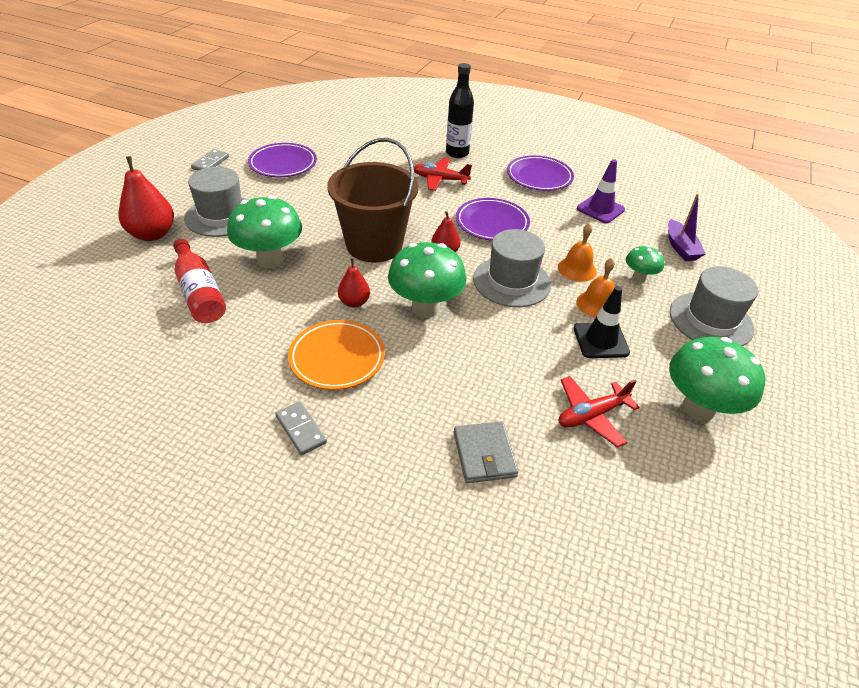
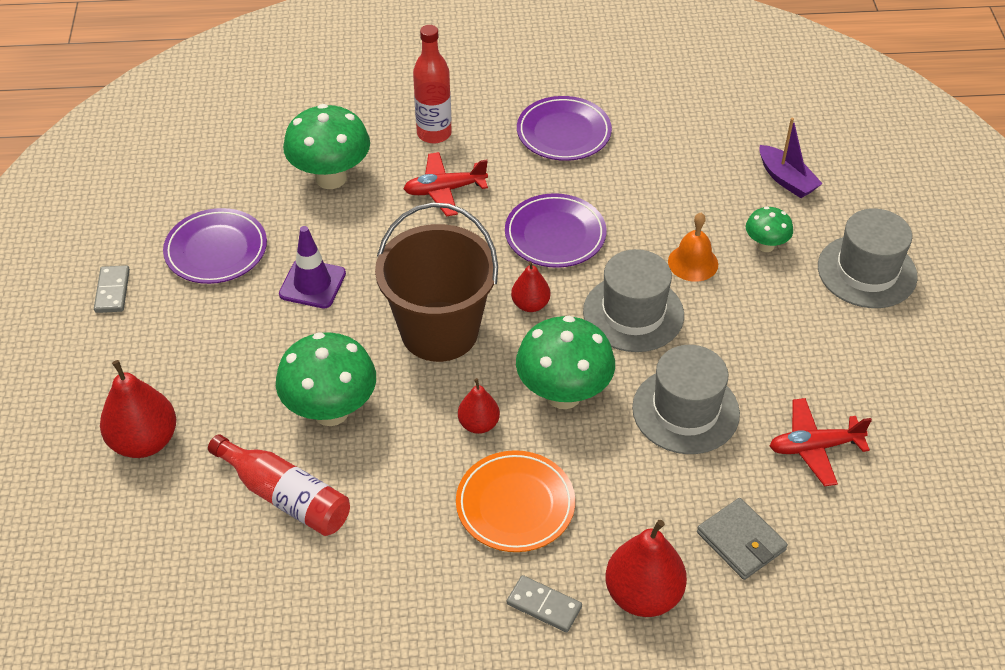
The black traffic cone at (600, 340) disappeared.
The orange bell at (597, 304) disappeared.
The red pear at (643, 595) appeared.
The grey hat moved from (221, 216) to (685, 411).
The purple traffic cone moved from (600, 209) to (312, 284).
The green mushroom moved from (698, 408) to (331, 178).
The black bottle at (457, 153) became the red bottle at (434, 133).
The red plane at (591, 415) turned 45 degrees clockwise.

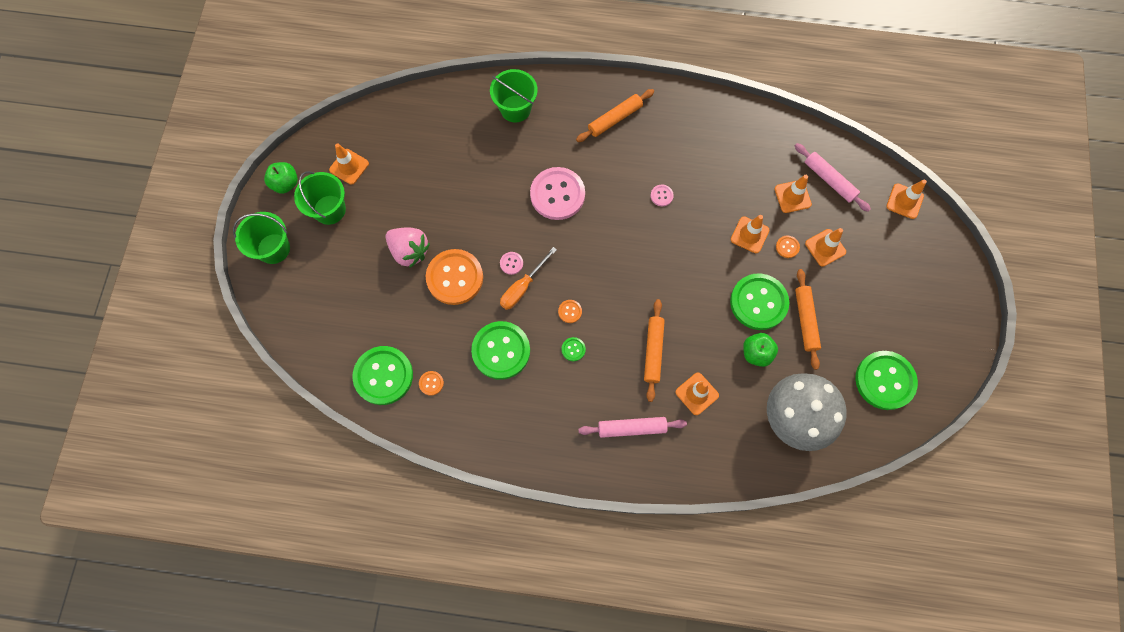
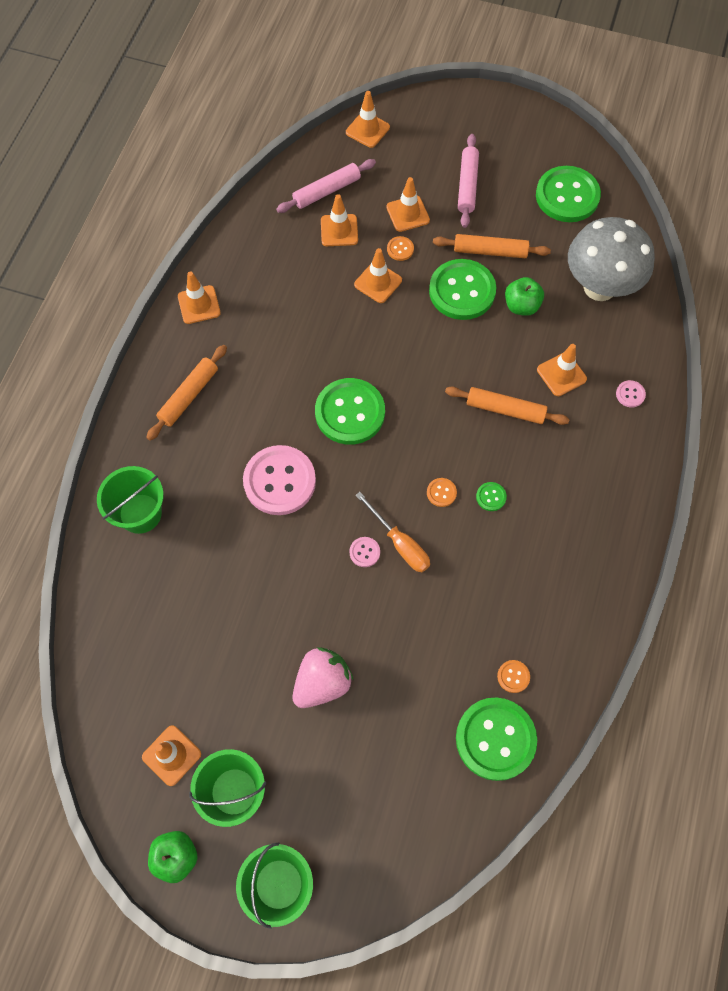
The orange button at (455, 278) disappeared.
The orange traffic cone at (199, 305) appeared.
The green button moved from (501, 351) to (350, 412).
The pink rolling pin moved from (631, 428) to (467, 185).
The pink button moved from (661, 196) to (630, 394).
The orange rolling pin at (615, 119) turned 60 degrees clockwise.

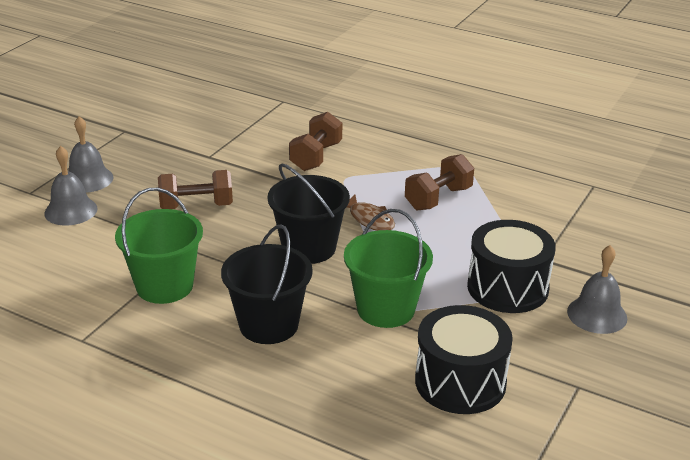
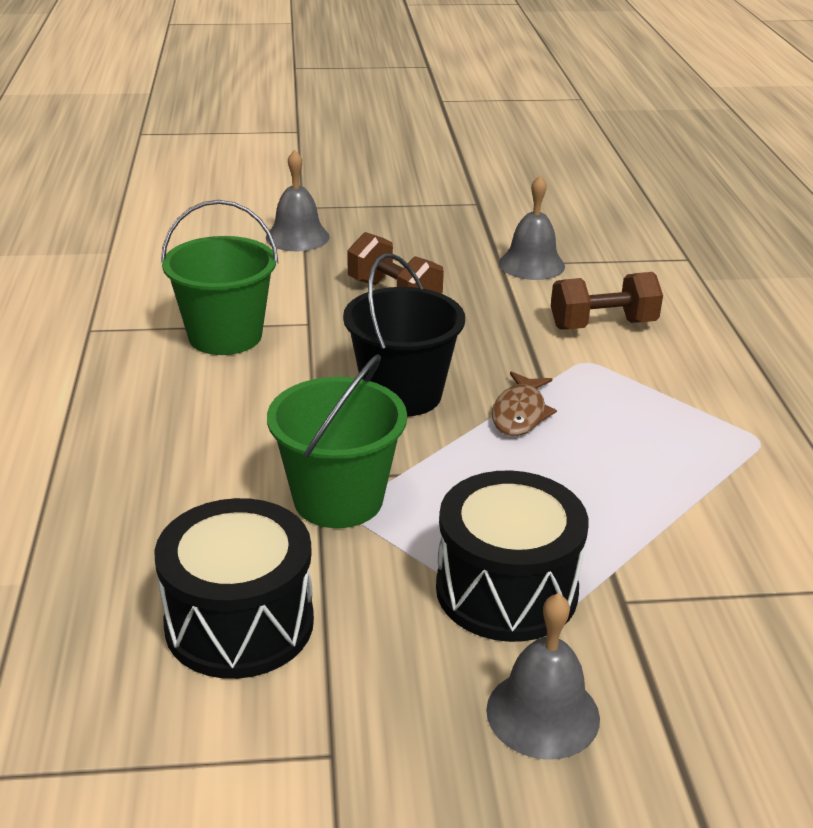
The black bucket at (268, 325) disappeared.
The brown dumbbell at (438, 198) disappeared.
The grey bell moved from (88, 179) to (531, 264).

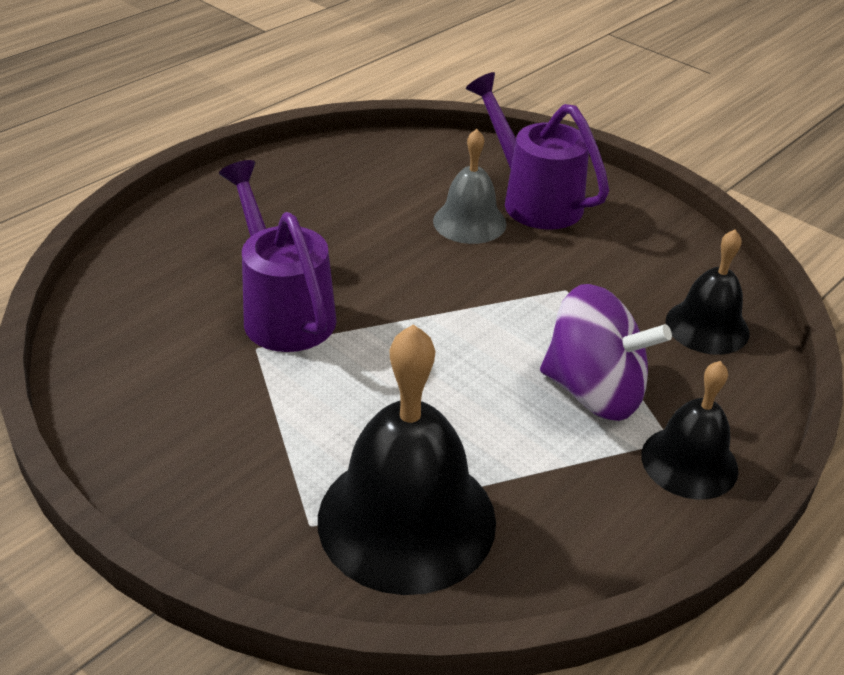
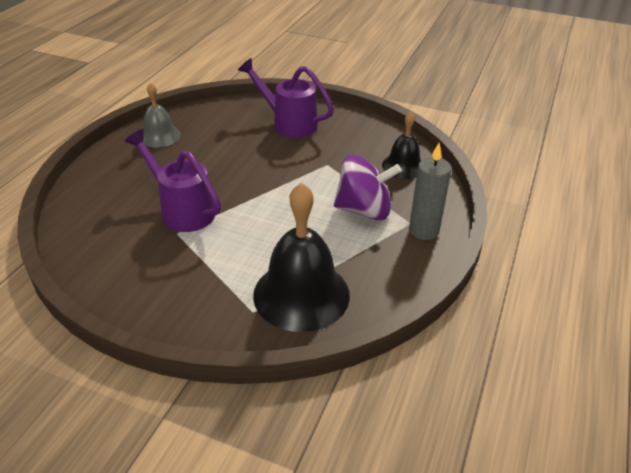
The grey bell moved from (469, 222) to (160, 136).
The black bell at (689, 462) was replaced by the grey candle at (423, 230).

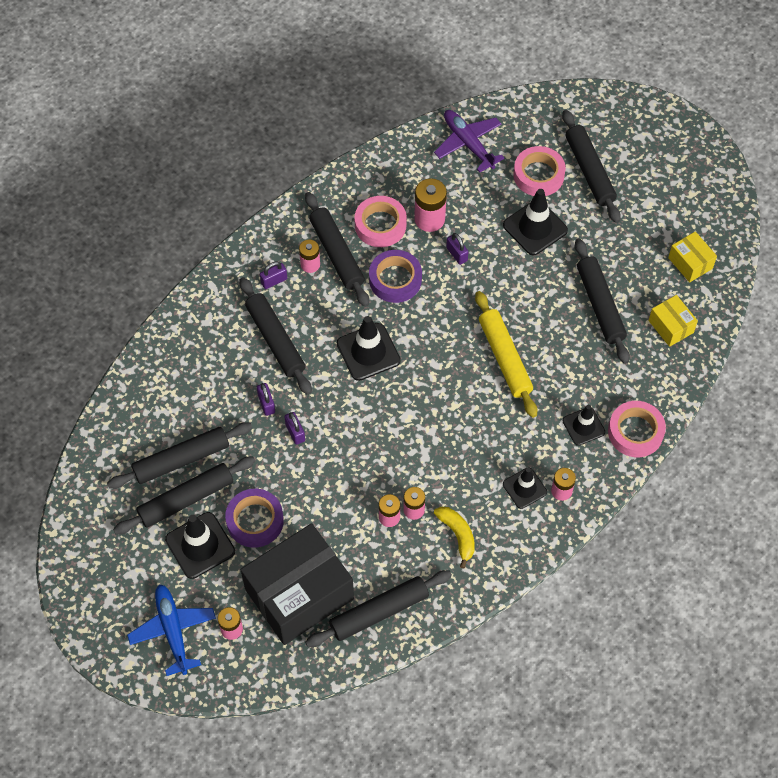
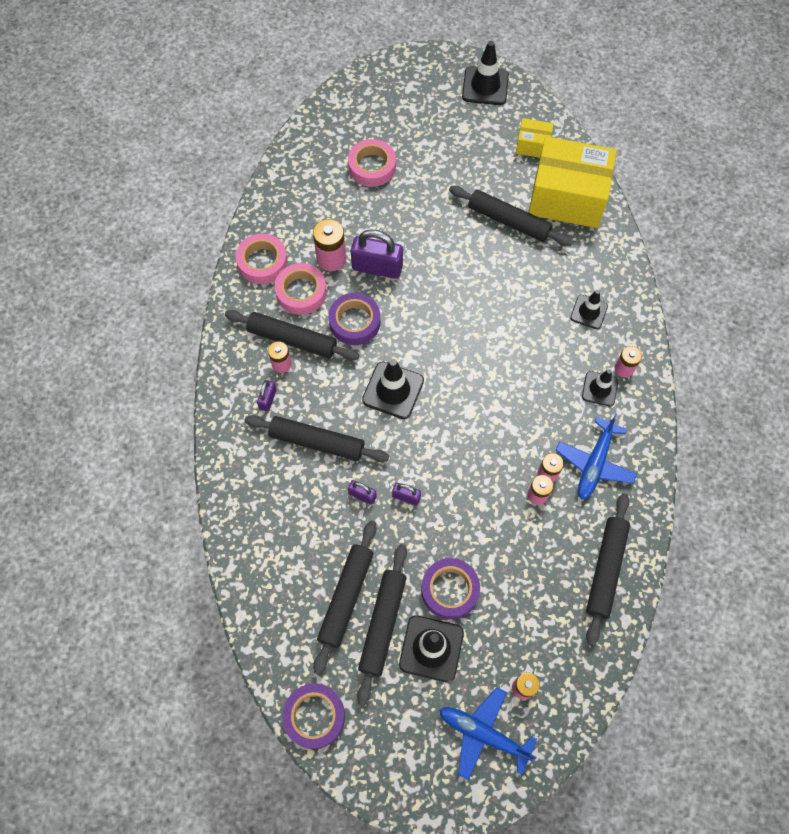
The black box at (299, 594) disappeared.
The purple plane at (468, 144) disappeared.
The yellow rolling pin at (505, 358) disappeared.
The black rolling pin at (589, 171) disappeared.
The purple tape at (314, 716) appeared.
The black traffic cone moved from (535, 228) to (485, 86).
The pink tape moved from (635, 432) to (262, 262).
The yellow banana at (457, 535) was replaced by the blue plane at (594, 463).
The purple padlock at (457, 254) changed to 1.99 times the size.
The yellow box at (671, 326) changed to 2.17 times the size.

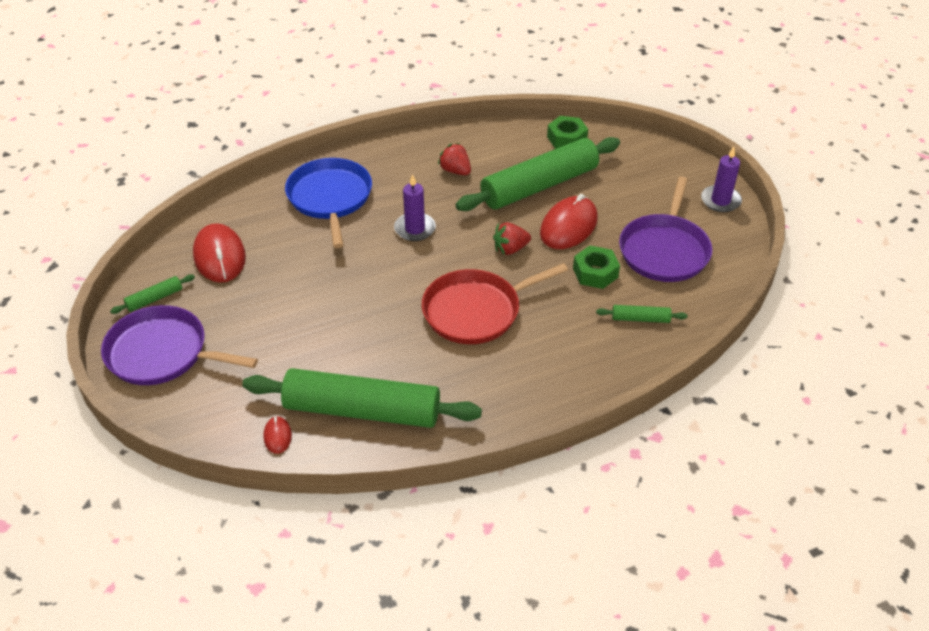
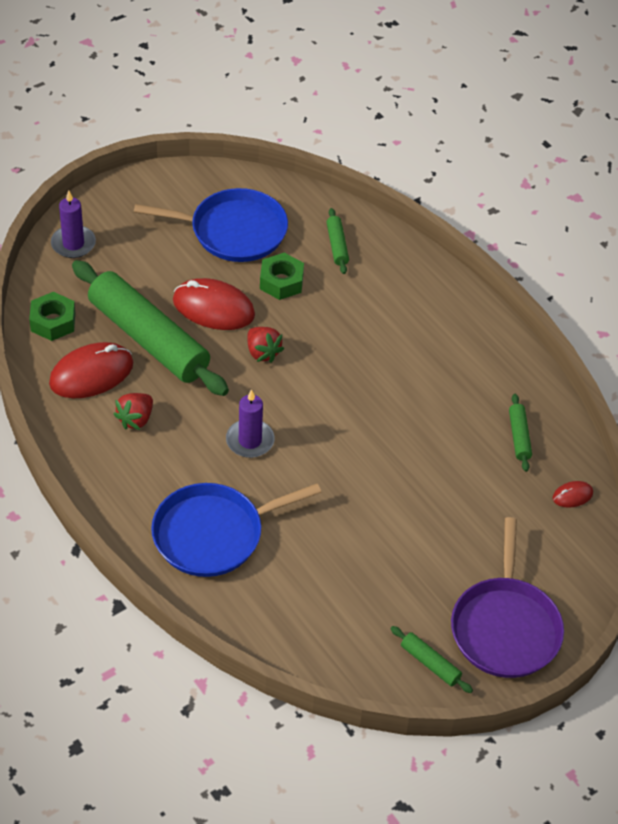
The red pan at (476, 311) disappeared.
The red mouse moved from (219, 256) to (91, 374).
The purple candle moved from (720, 201) to (73, 244).
The purple pan at (664, 250) became the blue pan at (233, 231).
The green rolling pin at (362, 410) changed to 0.41 times the size.

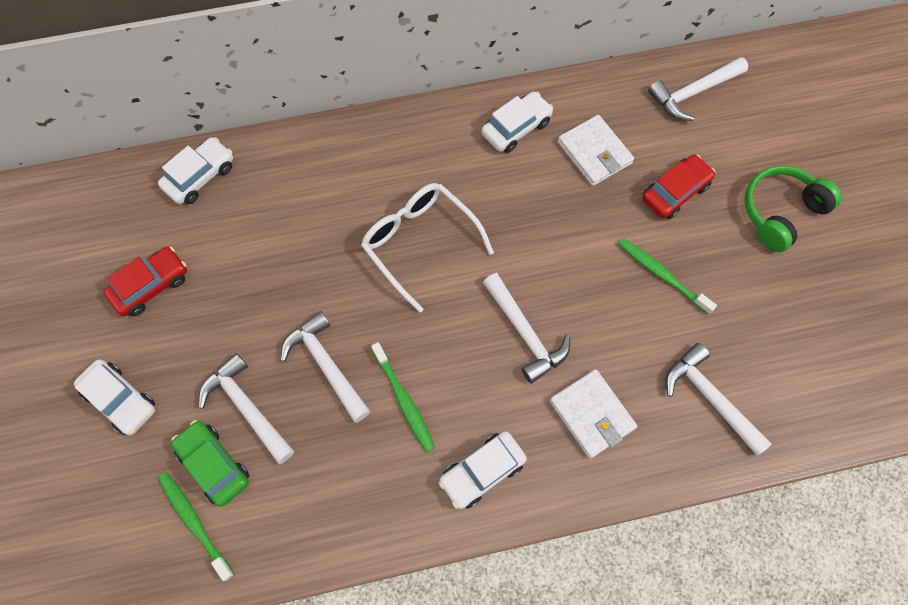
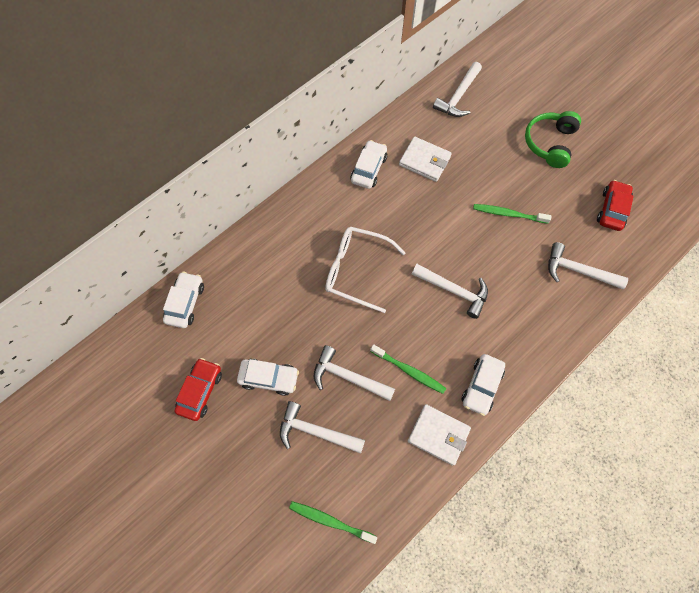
The green car at (214, 464) disappeared.
The white car moved from (121, 400) to (269, 378).
The white wallet moved from (591, 414) to (438, 435).
The red car moved from (675, 192) to (612, 209).

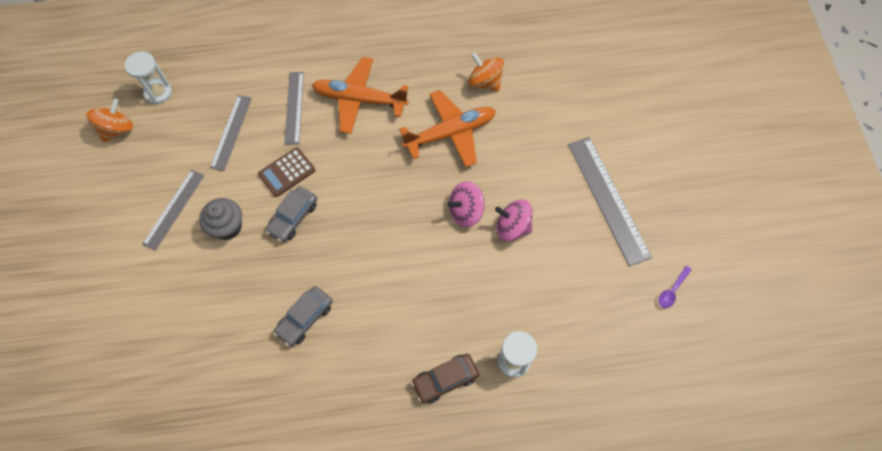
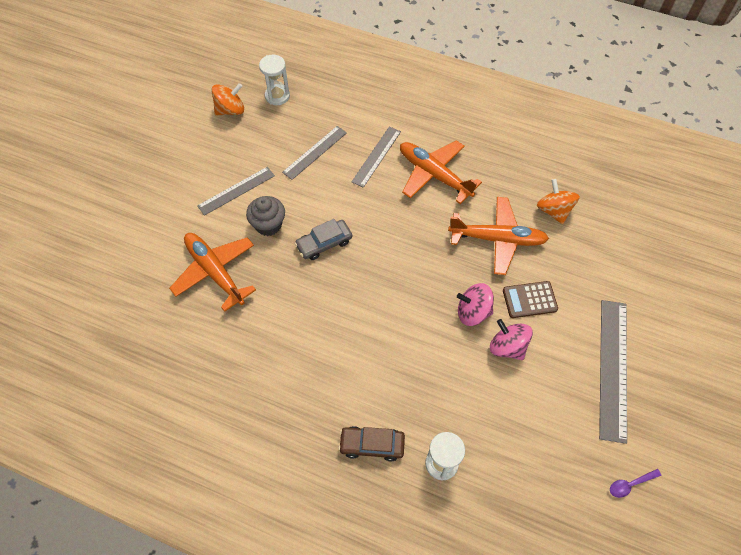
The grey car at (305, 318) disappeared.
The orange plane at (215, 272) appeared.
The brown calculator moved from (287, 172) to (529, 300).

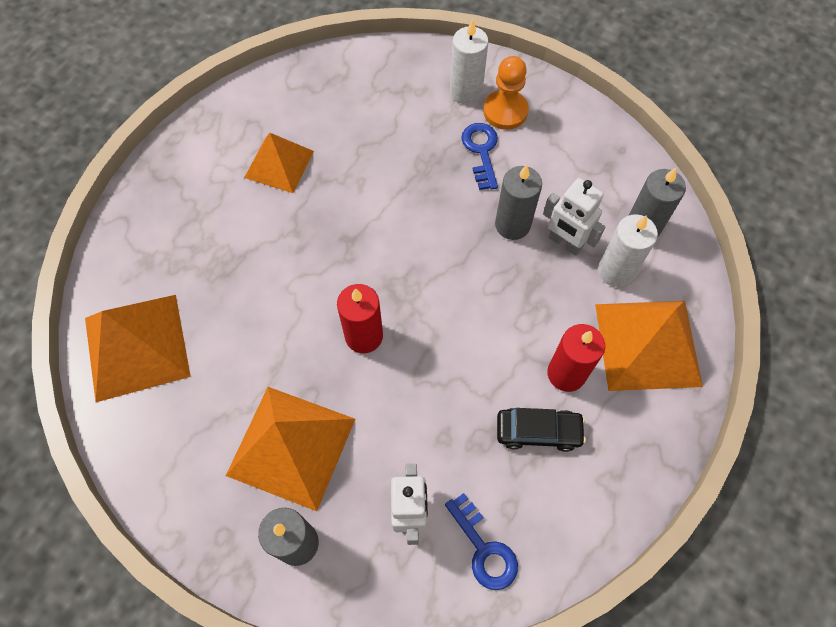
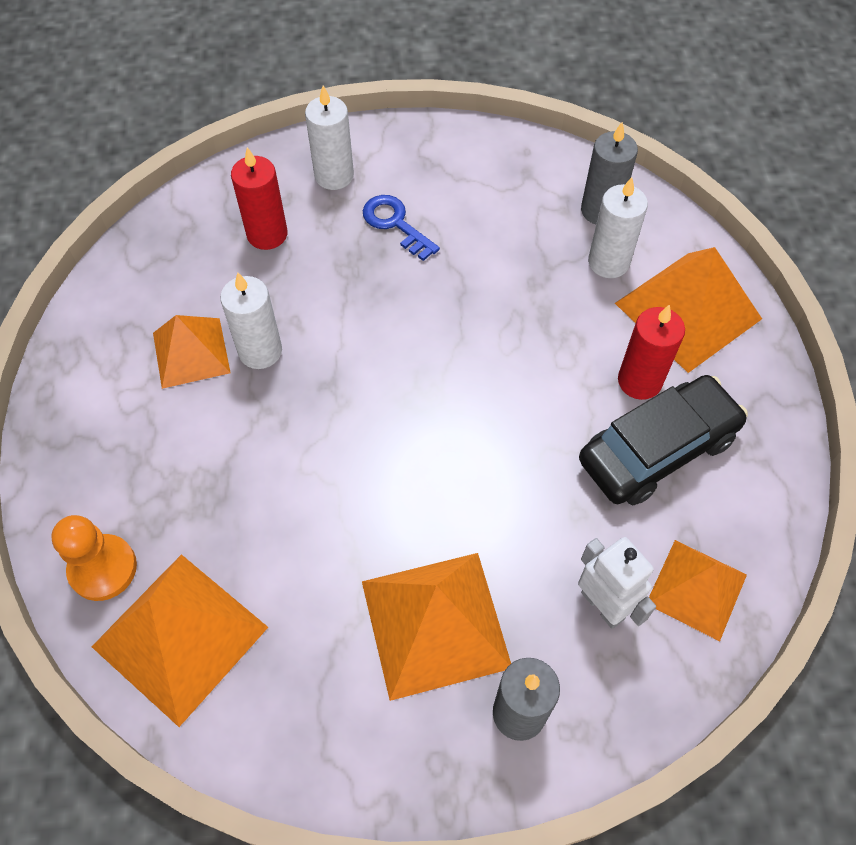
The grey candle at (512, 225) disappeared.
The white robot at (565, 243) disappeared.
The white candle at (260, 351) appeared.
The red candle moved from (364, 336) to (267, 234).
The orange pawn moved from (505, 111) to (103, 568).
The blue key at (484, 548) was replaced by the orange pyramid at (696, 589).
The black car at (538, 431) changed to 1.69 times the size.

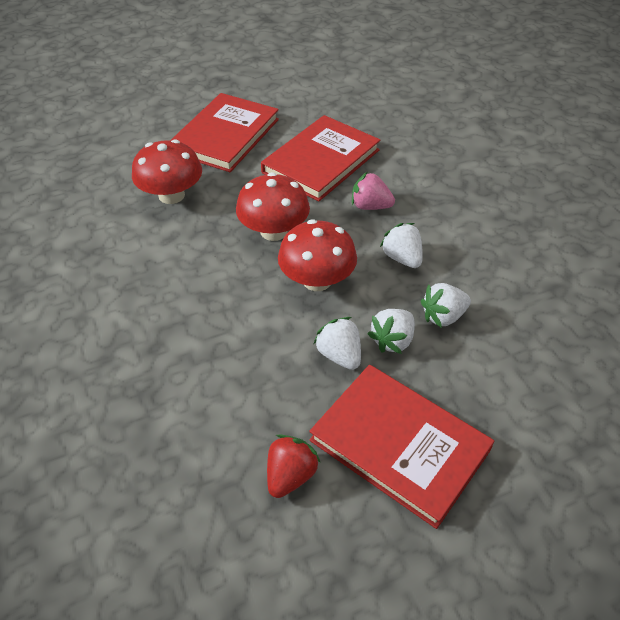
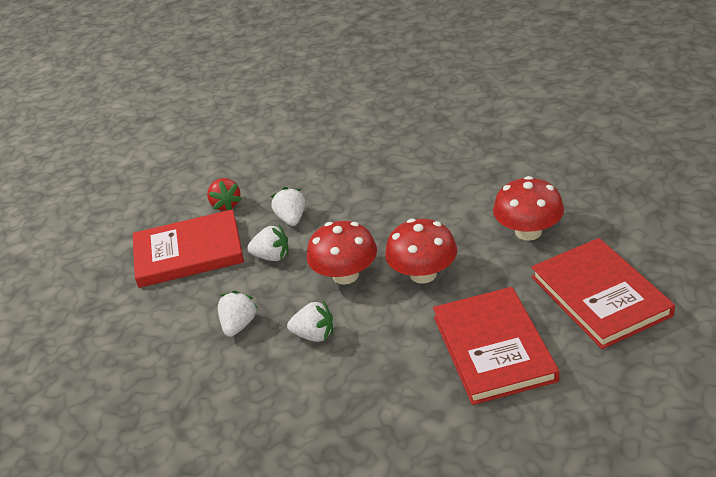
The pink strawberry at (370, 206) disappeared.
The white strawberry moved from (392, 340) to (291, 219).

